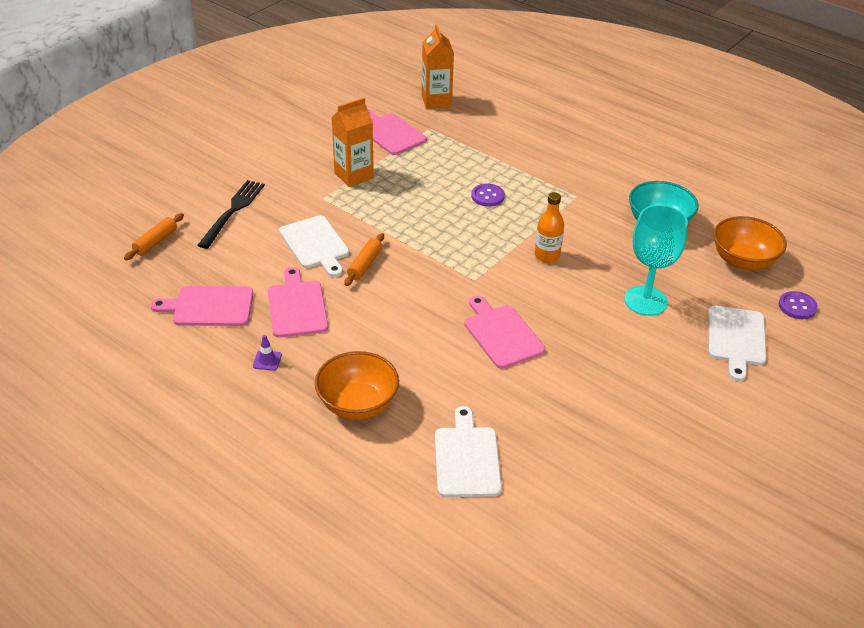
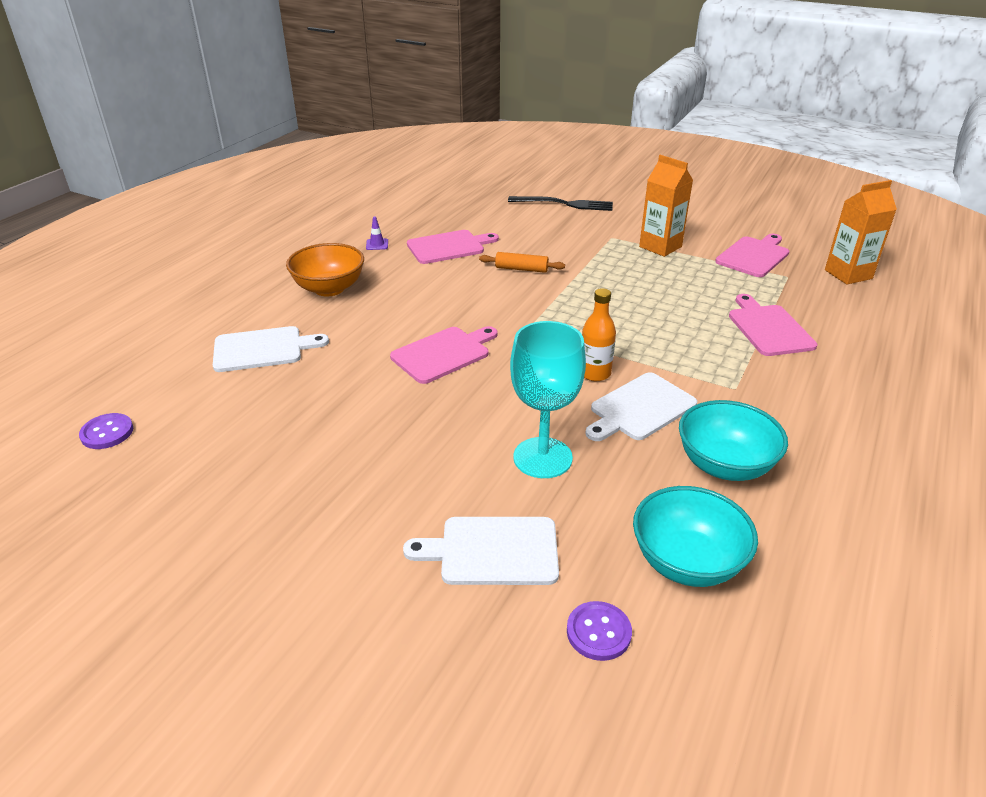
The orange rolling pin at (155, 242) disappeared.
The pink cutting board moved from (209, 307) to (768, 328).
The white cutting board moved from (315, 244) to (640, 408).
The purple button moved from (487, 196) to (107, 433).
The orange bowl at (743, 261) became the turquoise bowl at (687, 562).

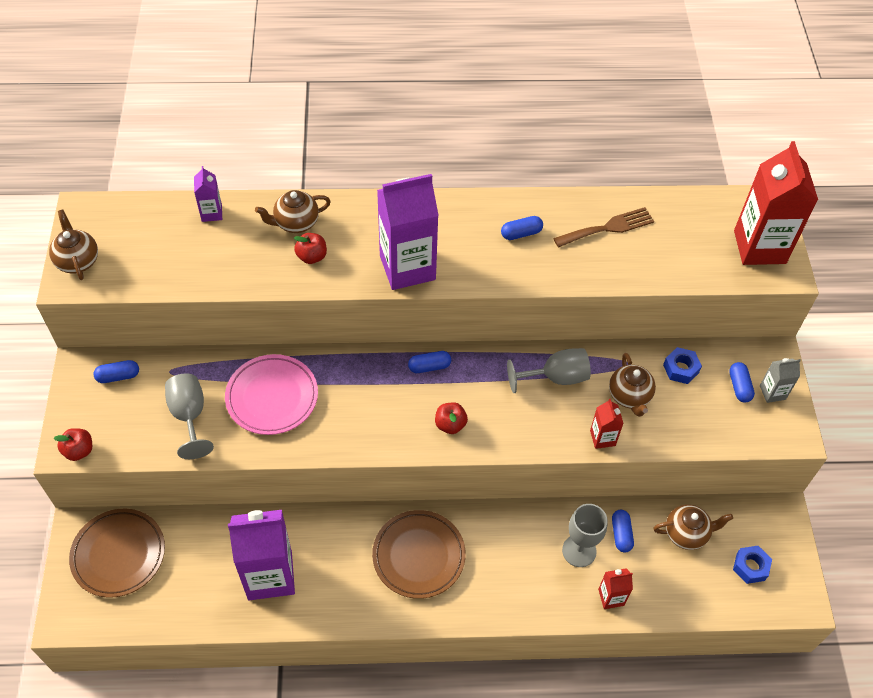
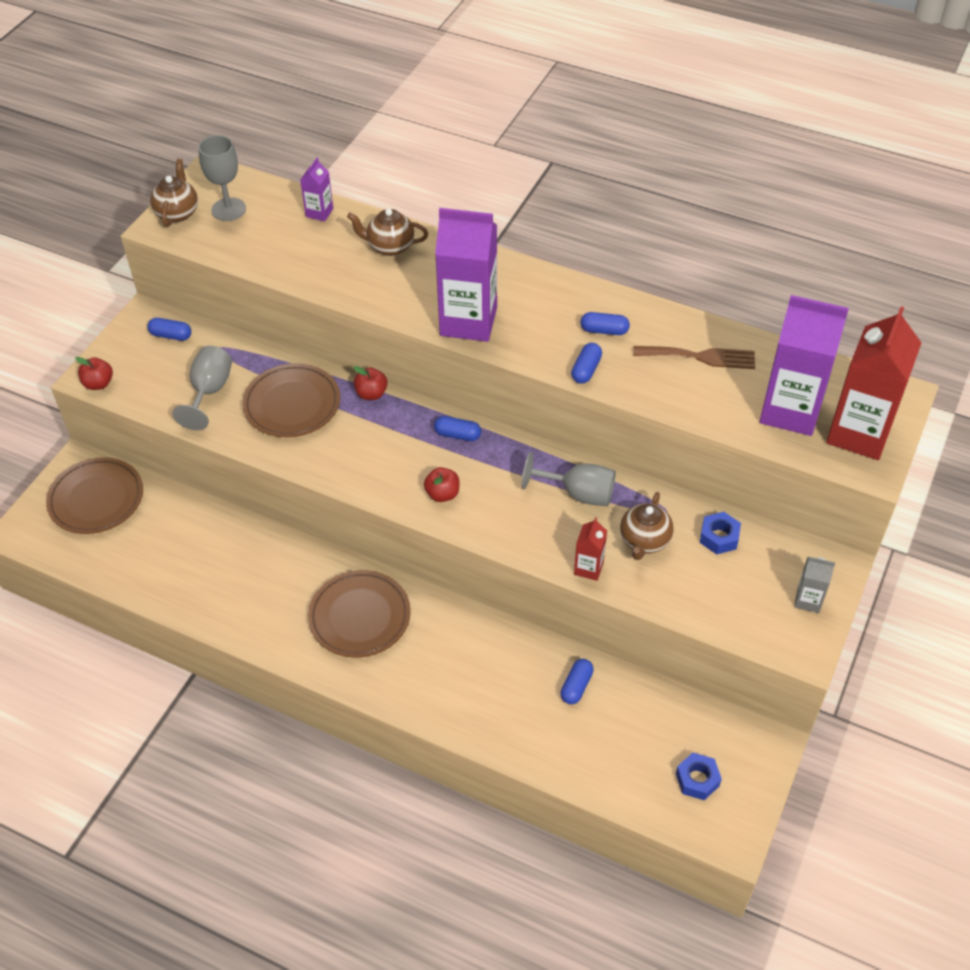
The red carton at (611, 597) disappeared.
The brown teapot at (686, 533) disappeared.
The purple carton moved from (270, 575) to (790, 411).
The red apple moved from (312, 256) to (371, 394).
The grey goblet moved from (579, 551) to (228, 209).
The blue capsule moved from (739, 387) to (586, 370).
The pink plate at (272, 397) became the brown plate at (292, 404).

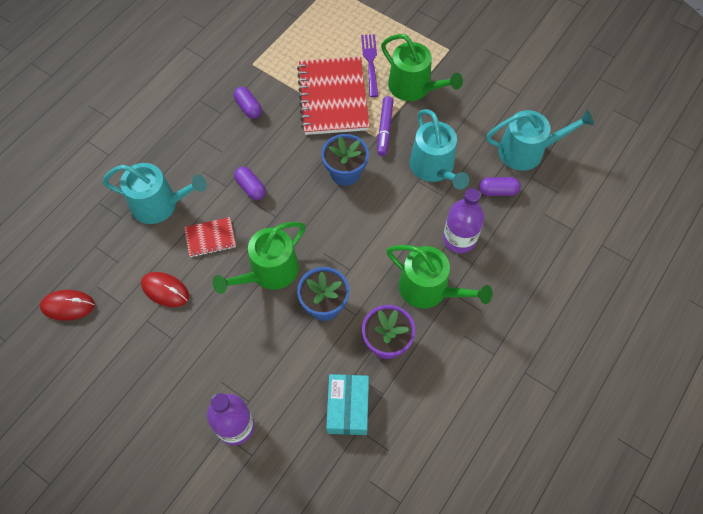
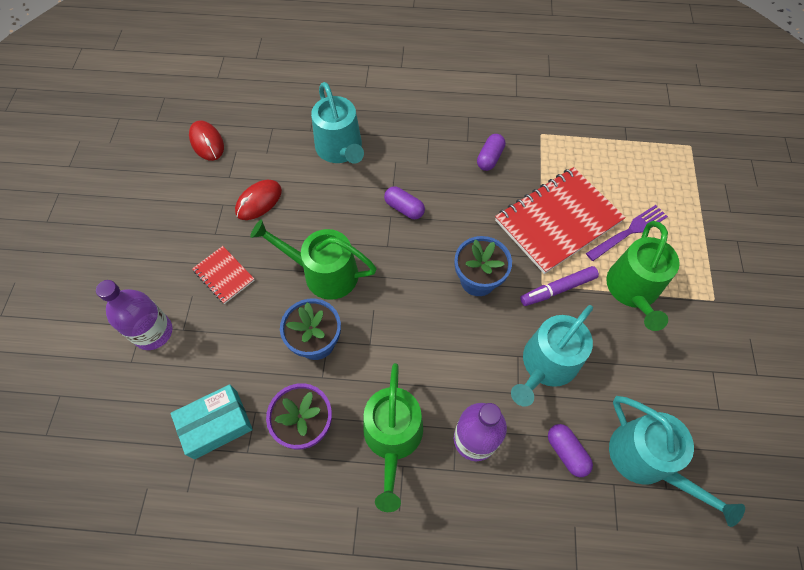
The red notebook moved from (210, 238) to (224, 275).
The red mouse at (165, 290) turned 45 degrees clockwise.
The purple capsule at (251, 188) turned 75 degrees counterclockwise.

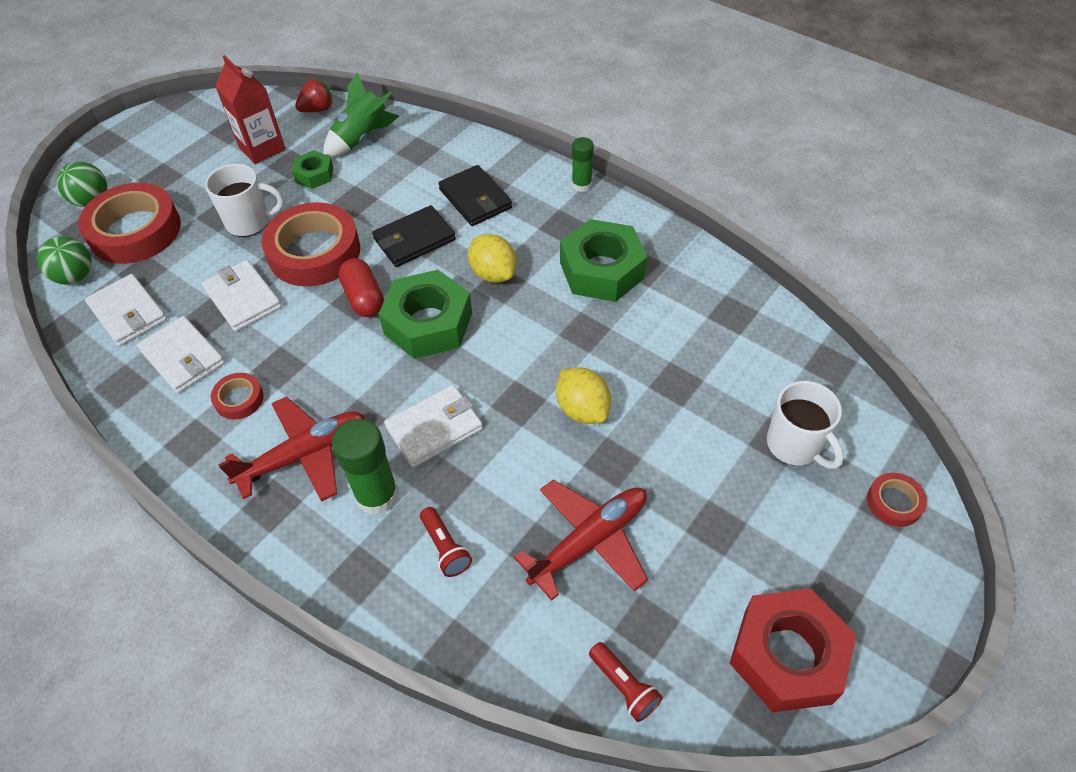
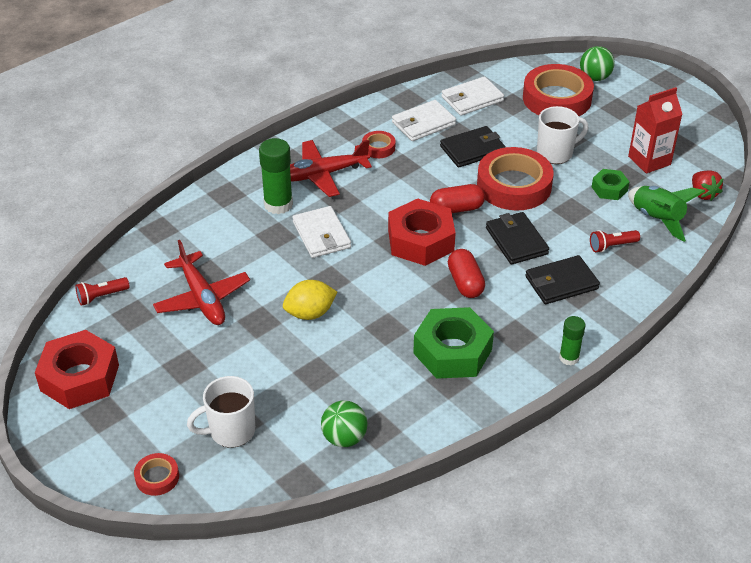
The green ball moved from (75, 276) to (344, 438).
The red flashlight moved from (445, 548) to (612, 246).
The yellow lemon at (493, 273) was replaced by the red capsule at (465, 283).
The white wallet at (243, 298) became the black wallet at (472, 149).
The green nut at (428, 323) became the red nut at (420, 240).
The white mug at (249, 222) turned 120 degrees counterclockwise.
The red plane at (304, 455) turned 90 degrees clockwise.

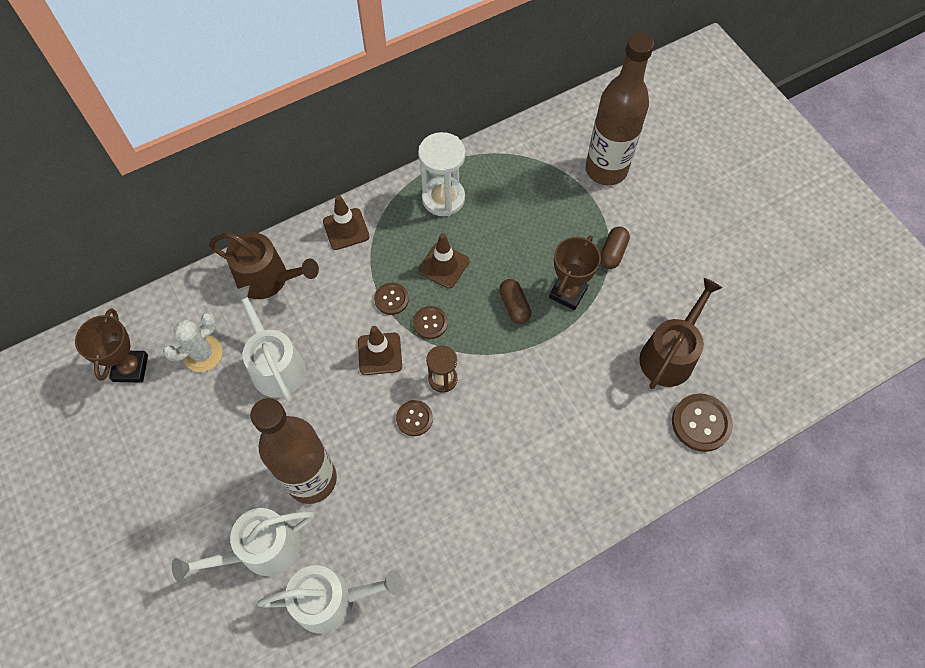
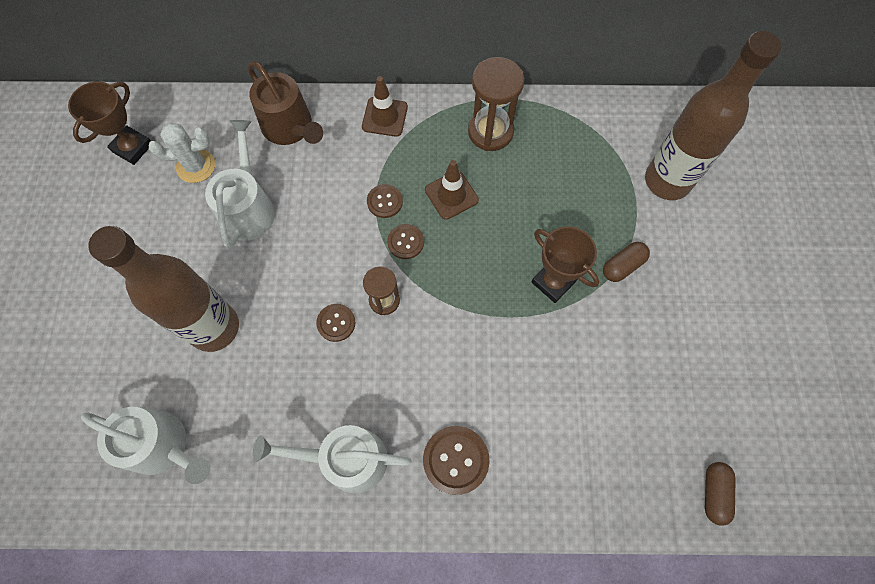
The brown traffic cone at (380, 354) disappeared.
The brown watering can at (670, 355) disappeared.
The white watering can moved from (262, 549) to (346, 459).
The brown capsule moved from (514, 306) to (714, 493).
The brown button moved from (701, 423) to (455, 460).
The white hourglass at (443, 198) became the brown hourglass at (490, 132).
The brown trophy at (568, 293) turned 75 degrees clockwise.

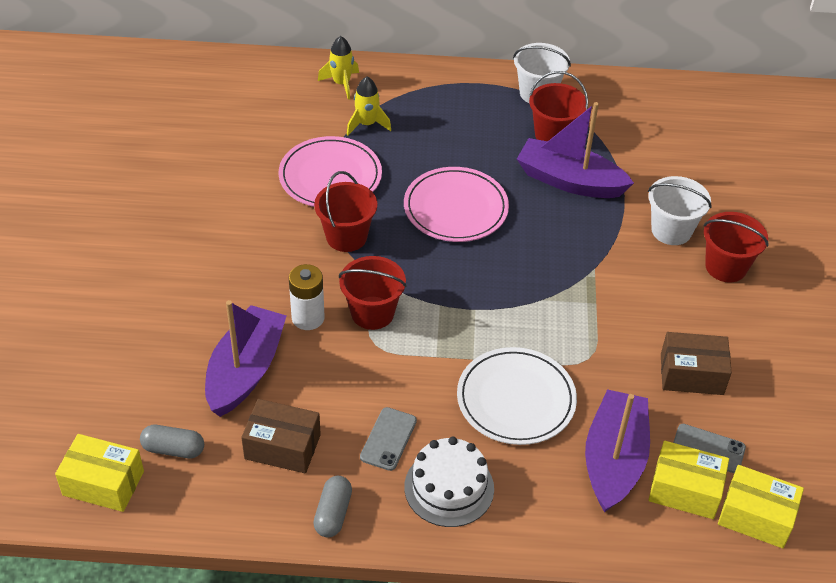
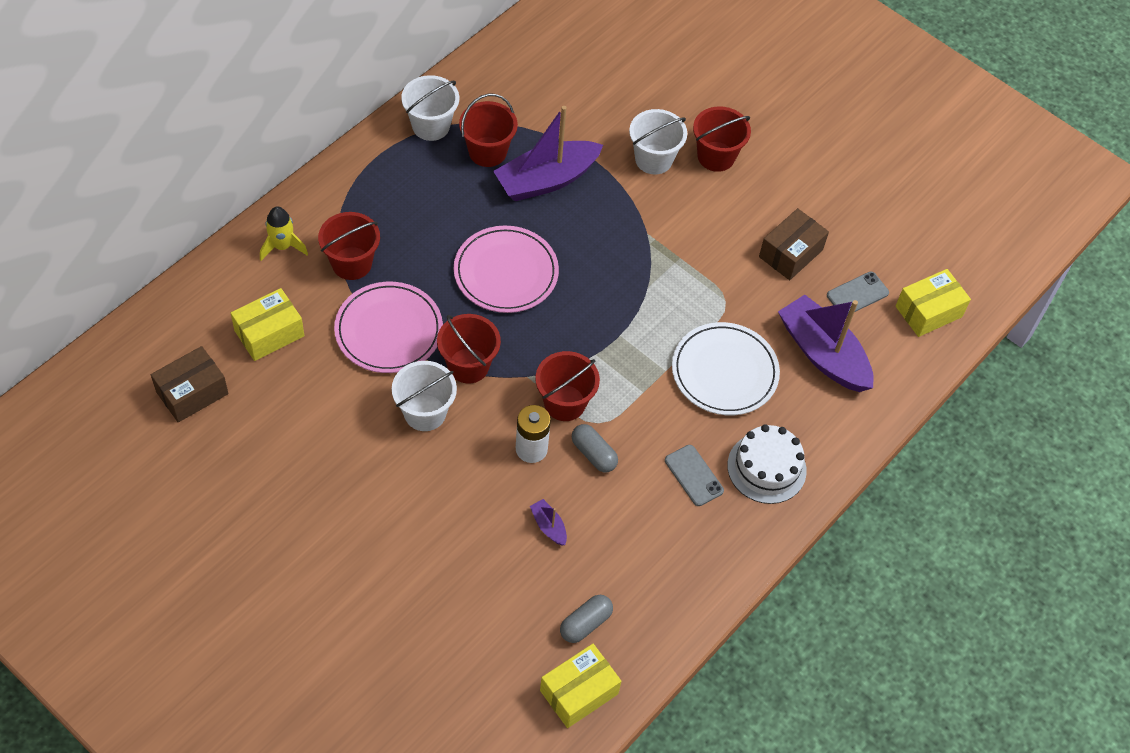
The white bucket at (425, 413) appeared.
The brown box moved from (282, 446) to (192, 393).
The grey capsule moved from (333, 513) to (593, 454).
The yellow box moved from (685, 490) to (269, 333).
The yellow rocket at (367, 124) was replaced by the red bucket at (351, 263).
The purple boat at (245, 371) changed to 0.42 times the size.

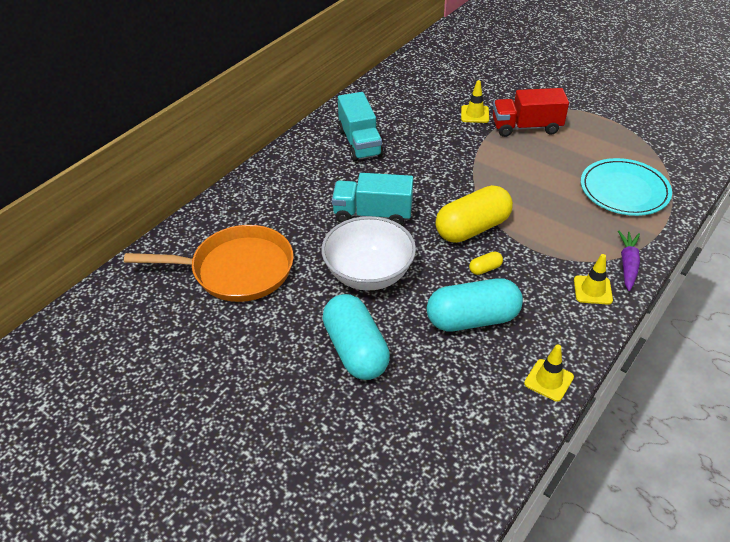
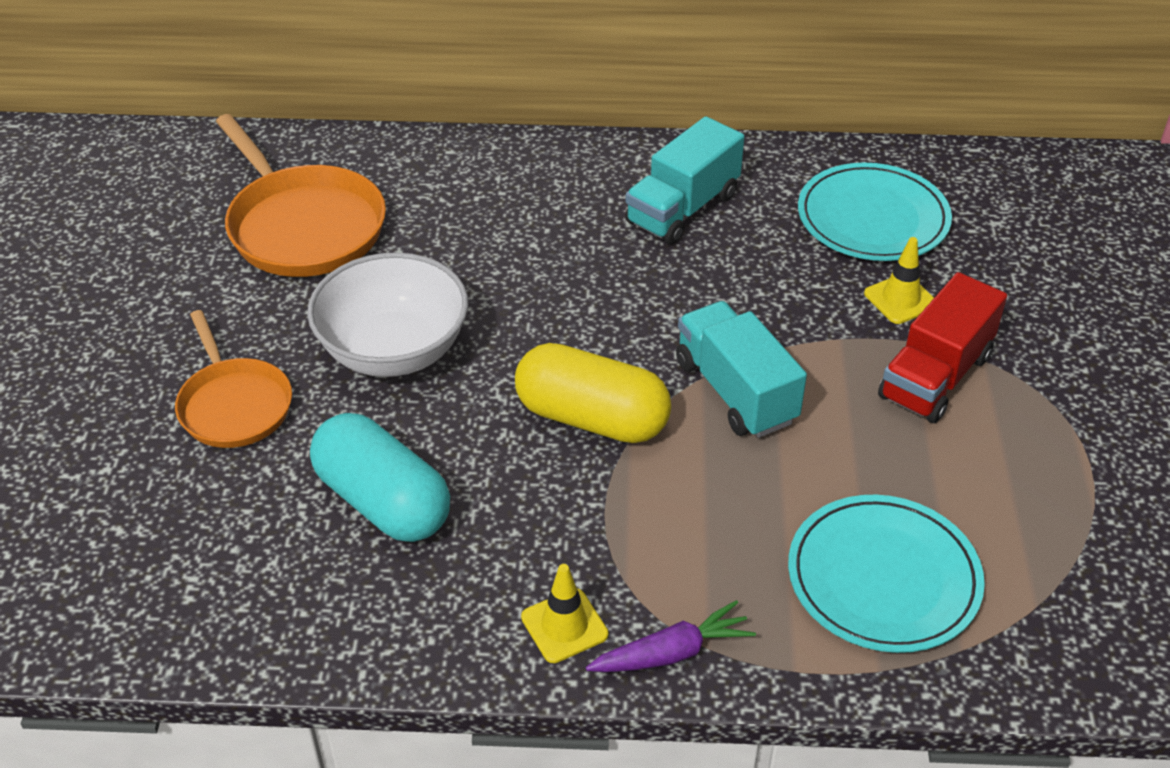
The yellow capsule at (485, 269) disappeared.
The yellow traffic cone at (548, 380) disappeared.
The turquoise plate at (872, 218) appeared.
The turquoise truck moved from (372, 214) to (735, 391).
The turquoise capsule at (355, 350) was replaced by the orange pan at (234, 405).
The red truck at (526, 127) turned 105 degrees counterclockwise.

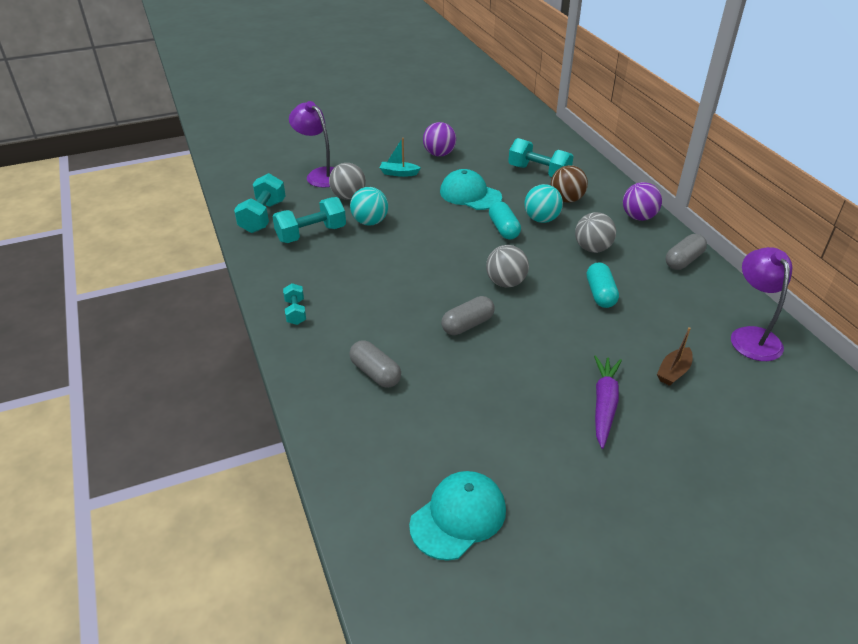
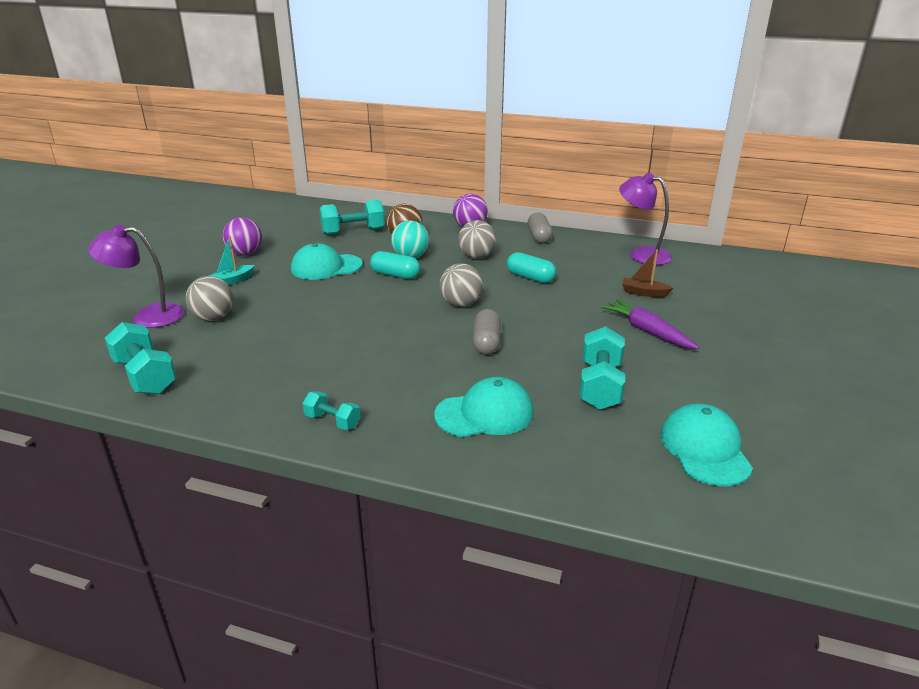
The turquoise ball at (370, 222) disappeared.
The turquoise dumbbell moved from (311, 234) to (600, 386).
The grey capsule at (375, 373) was replaced by the turquoise cap at (485, 414).
The brown boat at (673, 372) turned 120 degrees clockwise.

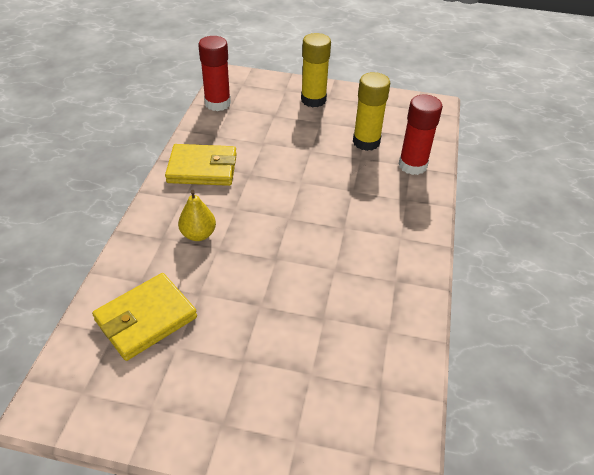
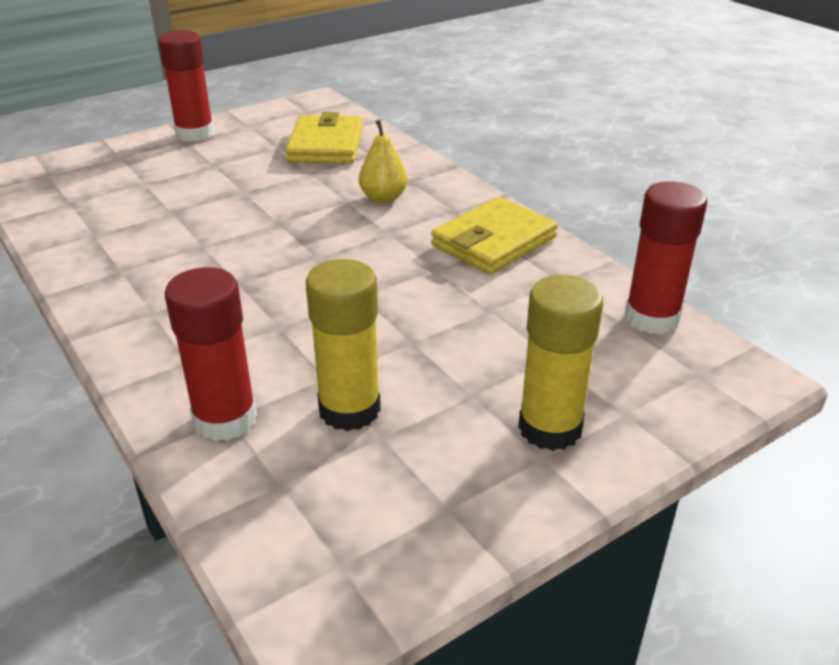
The red glue stick at (195, 134) appeared.

